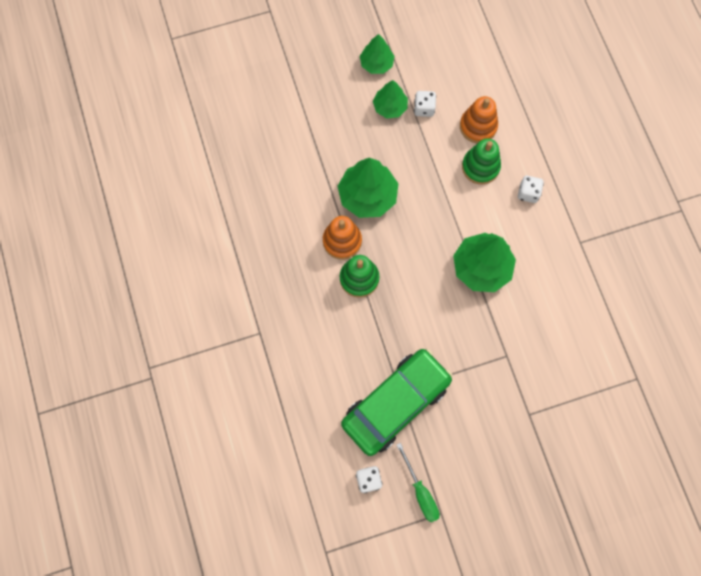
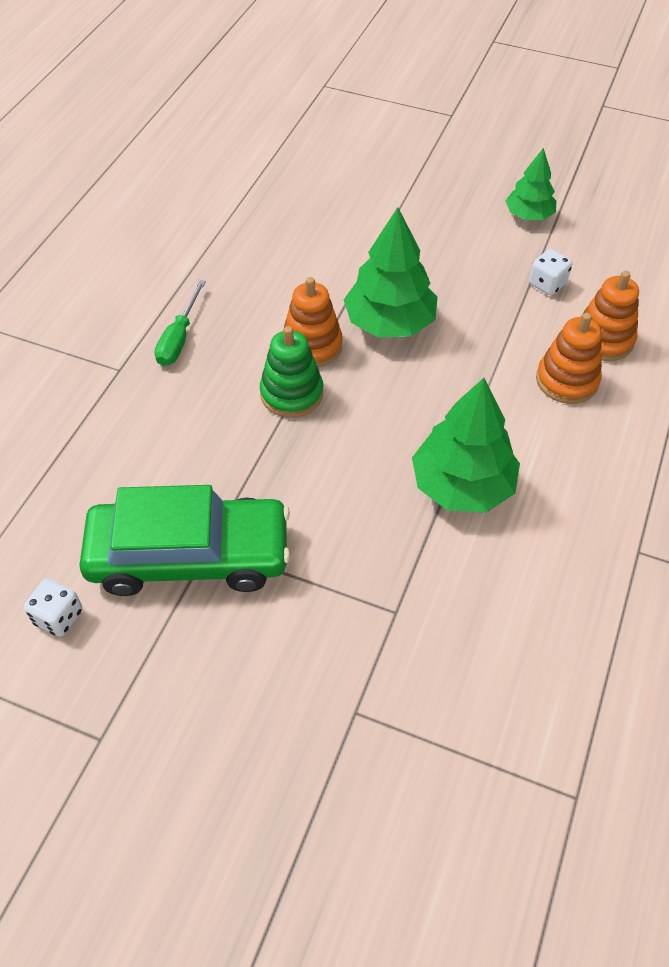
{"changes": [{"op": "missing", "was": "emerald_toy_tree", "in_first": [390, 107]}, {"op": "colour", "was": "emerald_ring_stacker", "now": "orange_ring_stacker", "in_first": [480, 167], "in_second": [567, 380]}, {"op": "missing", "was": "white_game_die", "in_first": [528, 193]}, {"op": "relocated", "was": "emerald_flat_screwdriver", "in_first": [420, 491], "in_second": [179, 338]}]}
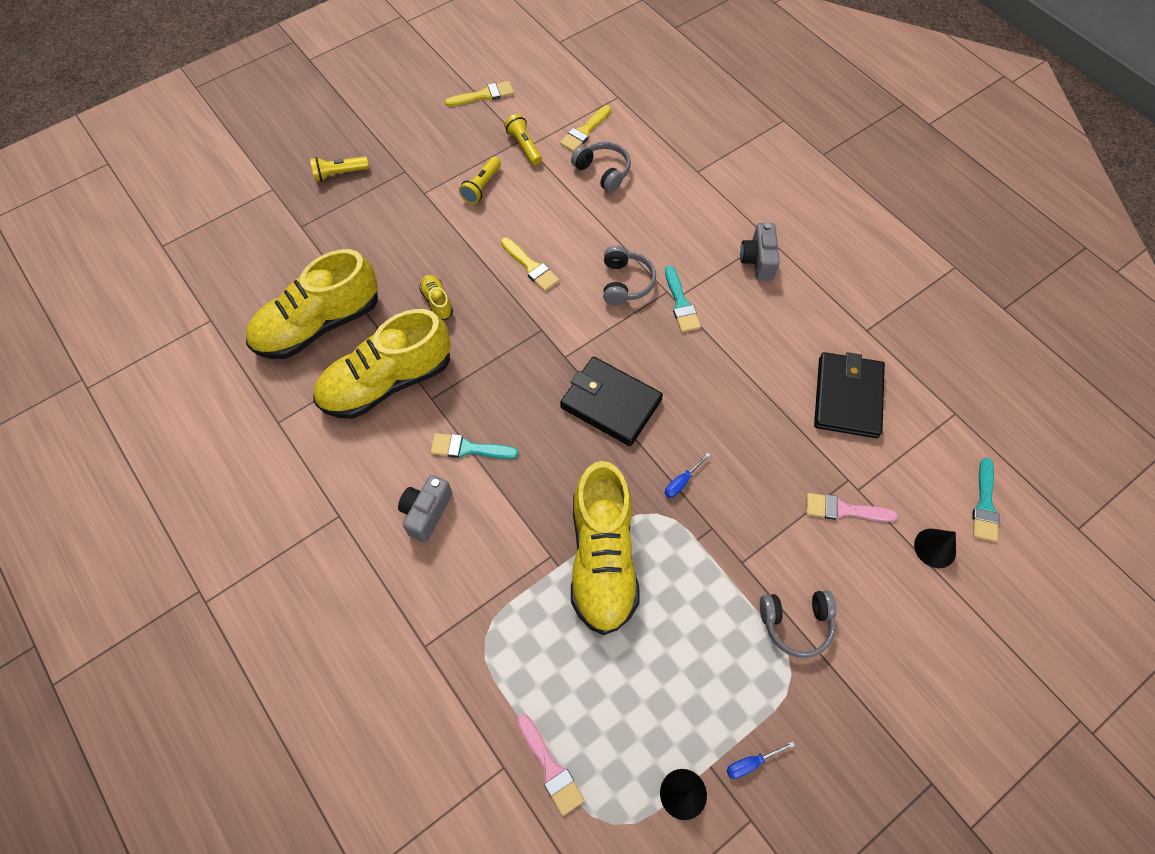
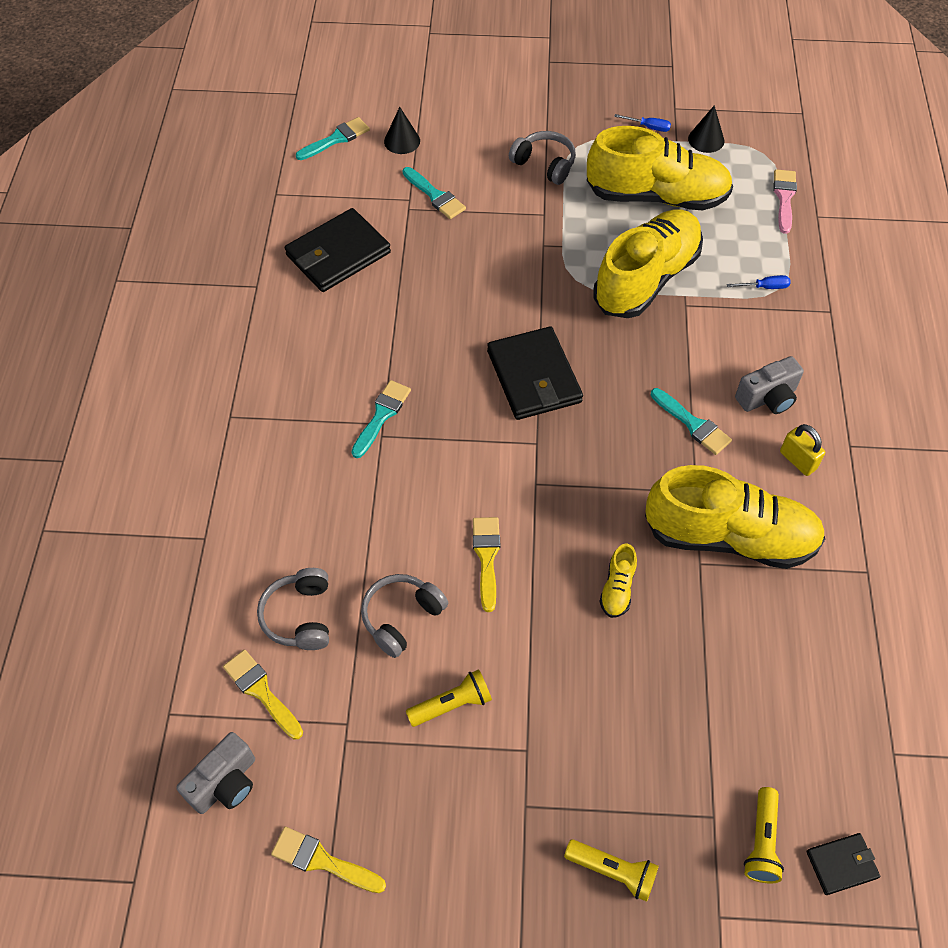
{"changes": [{"op": "spun", "was": "yellow_paint_brush", "in_first": [584, 131], "in_second": [261, 691], "clockwise": -120}, {"op": "relocated", "was": "yellow_torch", "in_first": [524, 146], "in_second": [762, 841]}, {"op": "relocated", "was": "ash-grey_photo_camera", "in_first": [758, 261], "in_second": [225, 783]}, {"op": "relocated", "was": "ash-grey_over-ear_headphones", "in_first": [625, 283], "in_second": [402, 617]}, {"op": "relocated", "was": "yellow_lace-up_shoe", "in_first": [319, 325], "in_second": [656, 196]}, {"op": "relocated", "was": "blue_flat_screwdriver", "in_first": [682, 482], "in_second": [764, 287]}, {"op": "colour", "was": "rosy_paint_brush", "now": "teal_paint_brush", "in_first": [843, 510], "in_second": [435, 196]}, {"op": "appeared", "now": "yellow_small_lock", "in_second": [797, 460]}, {"op": "appeared", "now": "black_card_wallet", "in_second": [841, 864]}]}
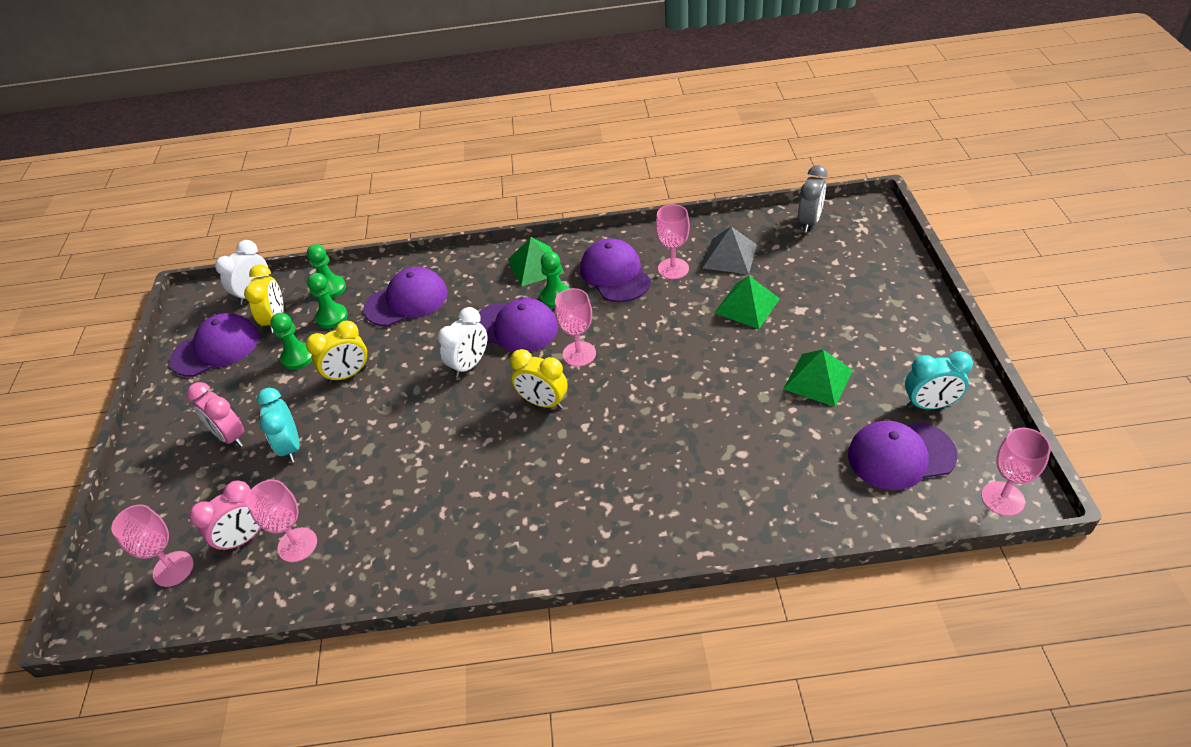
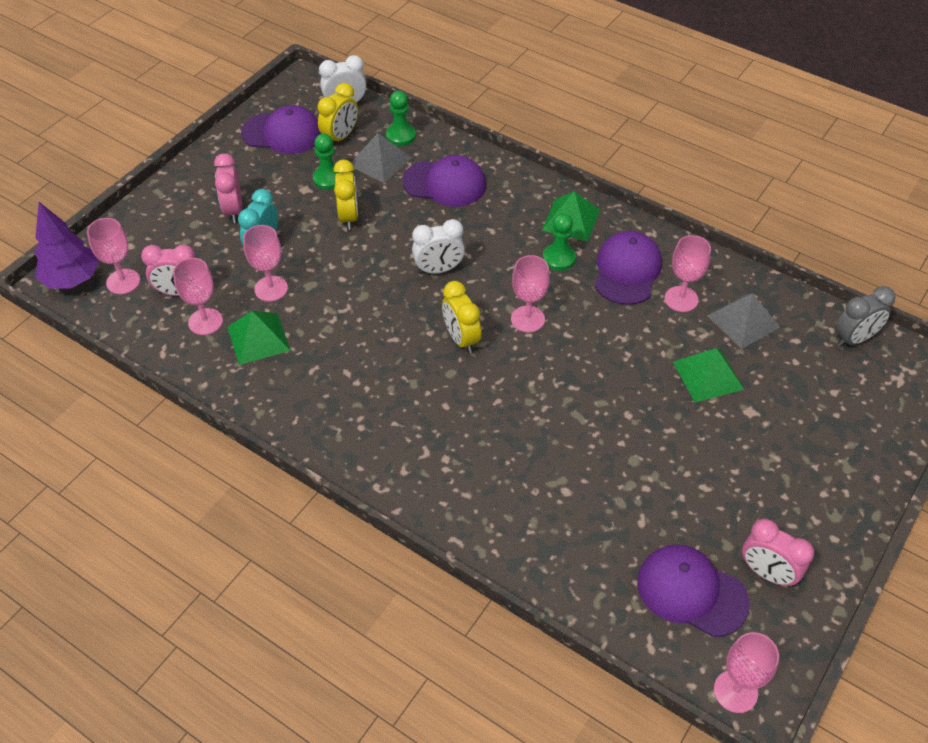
{"changes": [{"op": "exchanged", "was": "emerald_game_pawn", "now": "ash-grey_pyramid_shape", "in_first": [332, 317], "in_second": [380, 161]}, {"op": "missing", "was": "purple_baseball_cap", "in_first": [515, 327]}, {"op": "spun", "was": "yellow_clock", "in_first": [348, 374], "in_second": [349, 217], "clockwise": -105}, {"op": "relocated", "was": "emerald_pyramid_shape", "in_first": [818, 379], "in_second": [258, 338]}, {"op": "colour", "was": "teal_clock", "now": "rosy_clock", "in_first": [929, 405], "in_second": [767, 573]}, {"op": "appeared", "now": "purple_toy_tree", "in_second": [72, 279]}, {"op": "appeared", "now": "rosy_wine_glass", "in_second": [271, 288]}]}
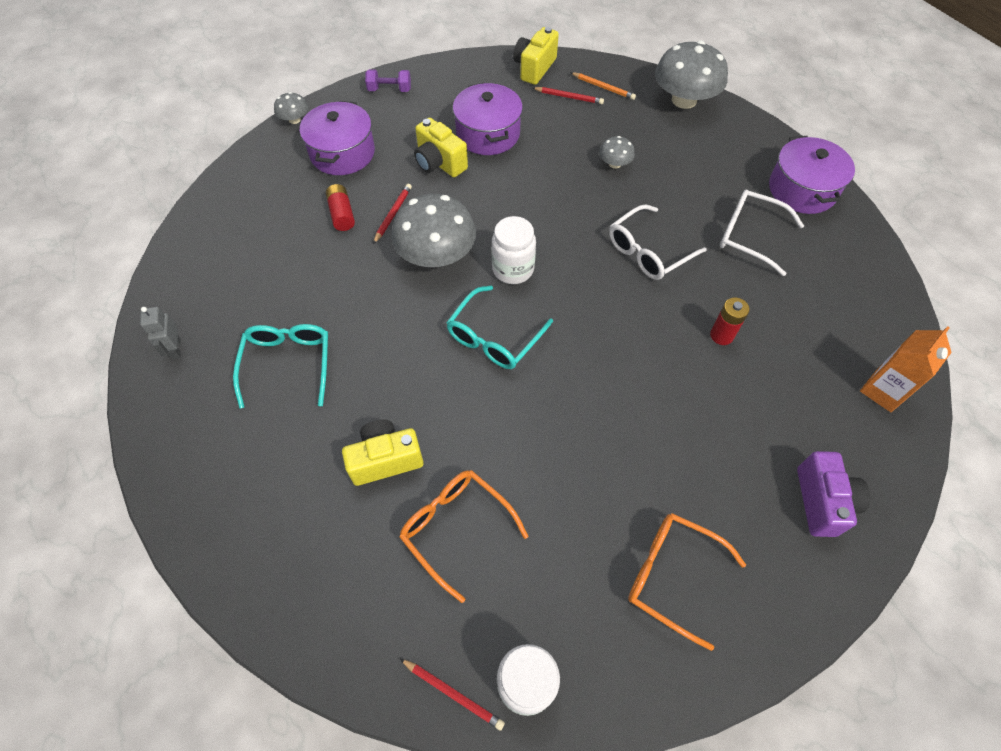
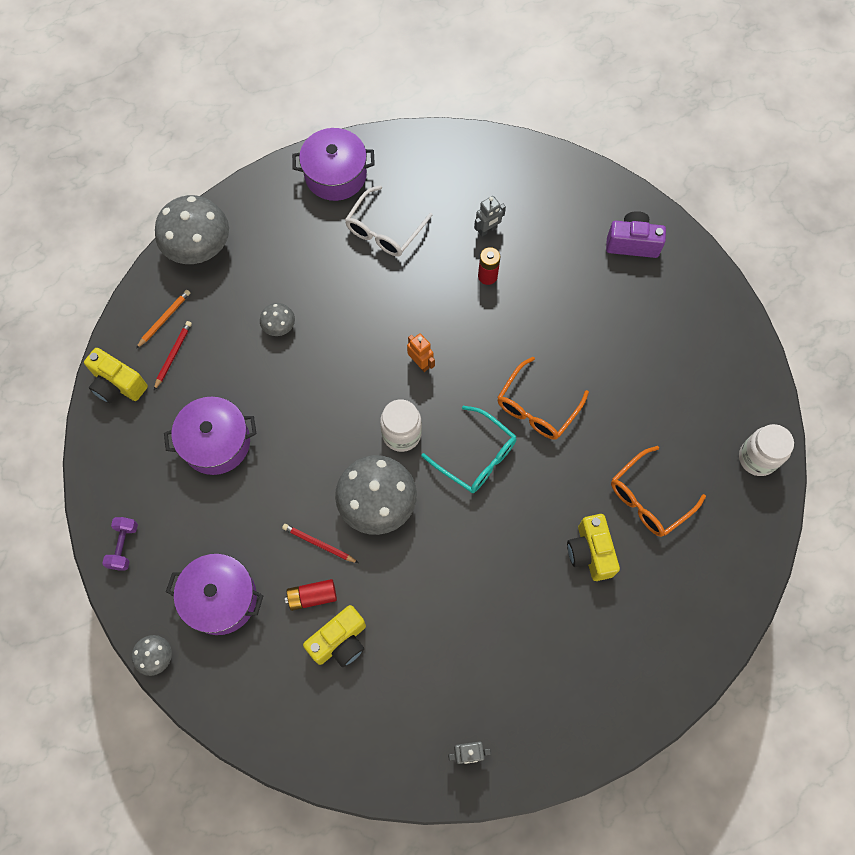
{"changes": [{"op": "relocated", "was": "yellow_photo_camera", "in_first": [439, 163], "in_second": [340, 641]}, {"op": "missing", "was": "white_eyeglasses", "in_first": [648, 251]}, {"op": "missing", "was": "teal_eyeglasses", "in_first": [288, 364]}, {"op": "missing", "was": "orange_milk_carton", "in_first": [883, 391]}, {"op": "relocated", "was": "orange_eyeglasses", "in_first": [672, 576], "in_second": [537, 407]}, {"op": "missing", "was": "scarlet_wooden_pencil", "in_first": [453, 693]}, {"op": "appeared", "now": "ash-grey_robot", "in_second": [487, 230]}, {"op": "appeared", "now": "orange_robot", "in_second": [420, 363]}]}
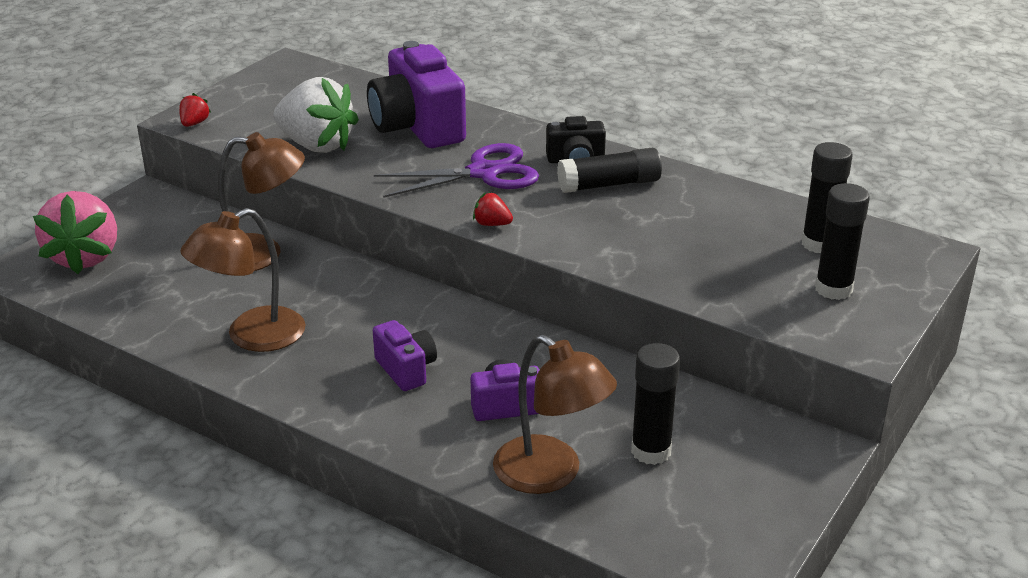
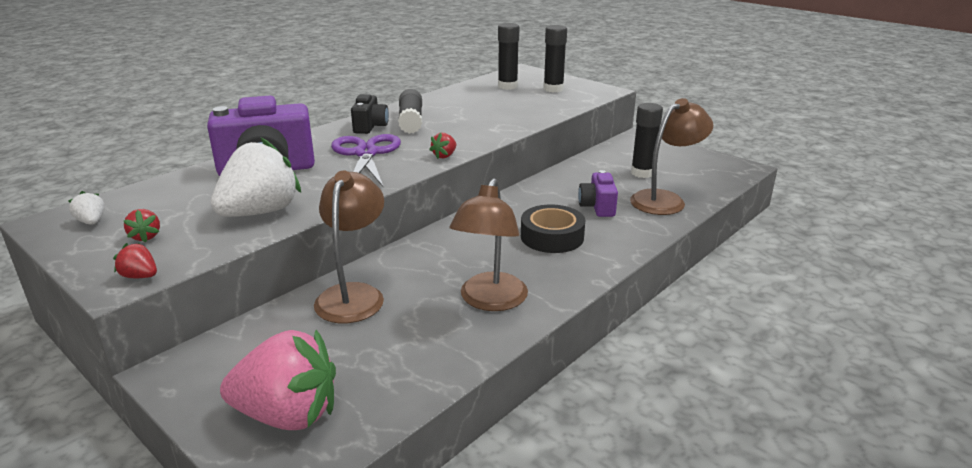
{"changes": [{"op": "spun", "was": "russet_desk_lamp", "in_first": [252, 336], "in_second": [490, 301], "clockwise": 45}, {"op": "exchanged", "was": "purple_photo_camera", "now": "black_sticky_tape", "in_first": [406, 370], "in_second": [552, 237]}, {"op": "appeared", "now": "white_strawberry", "in_second": [91, 222]}, {"op": "appeared", "now": "scarlet_strawberry", "in_second": [145, 237]}]}
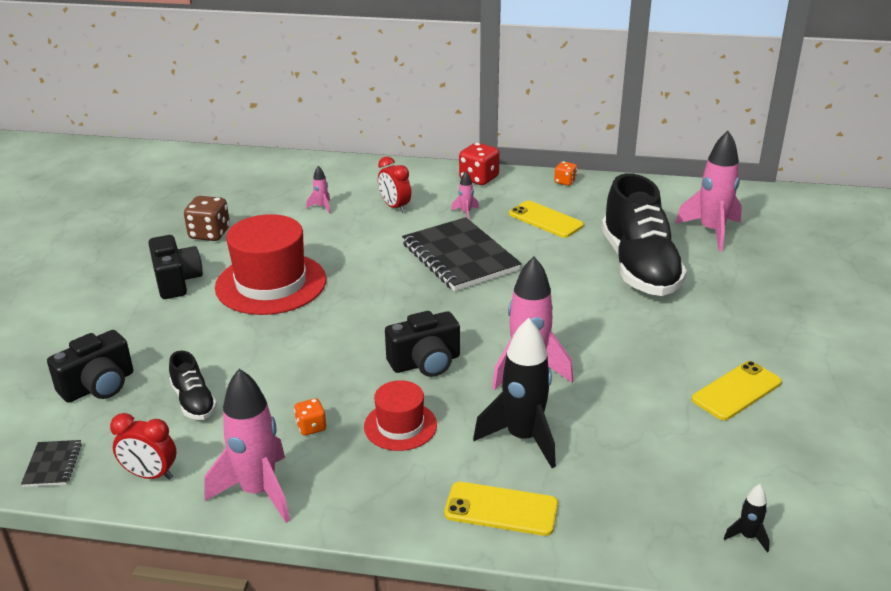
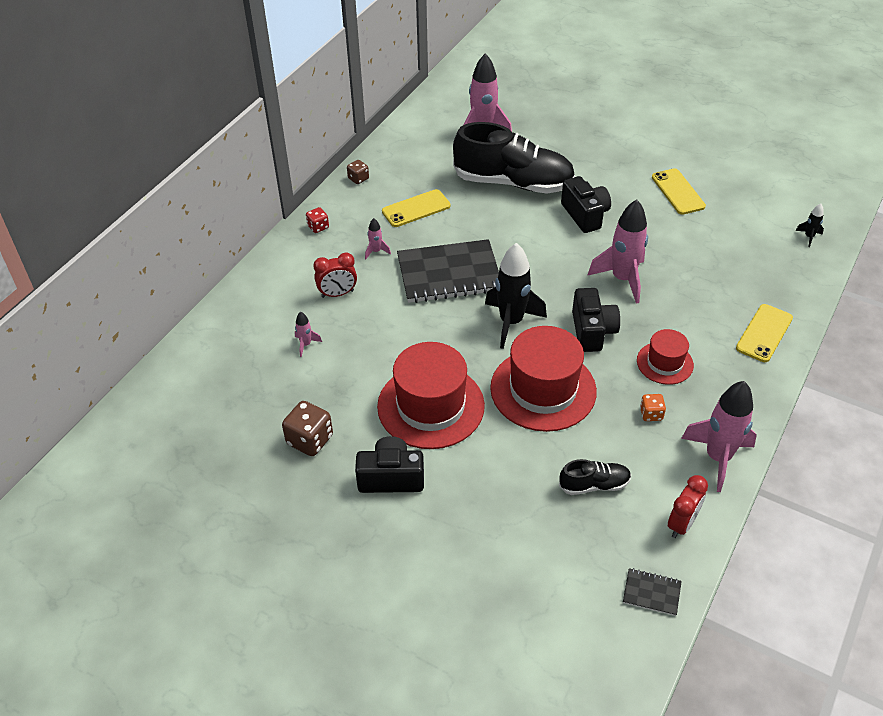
{"changes": [{"op": "size", "was": "scarlet_game_die", "in_first": [479, 178], "in_second": [318, 227], "ratio": 0.57}, {"op": "colour", "was": "orange_game_die", "now": "russet_game_die", "in_first": [565, 182], "in_second": [358, 179]}, {"op": "relocated", "was": "black_toy_rocket", "in_first": [523, 438], "in_second": [511, 322]}, {"op": "relocated", "was": "black_photo_camera", "in_first": [99, 386], "in_second": [585, 215]}, {"op": "appeared", "now": "scarlet_hat", "in_second": [543, 389]}]}
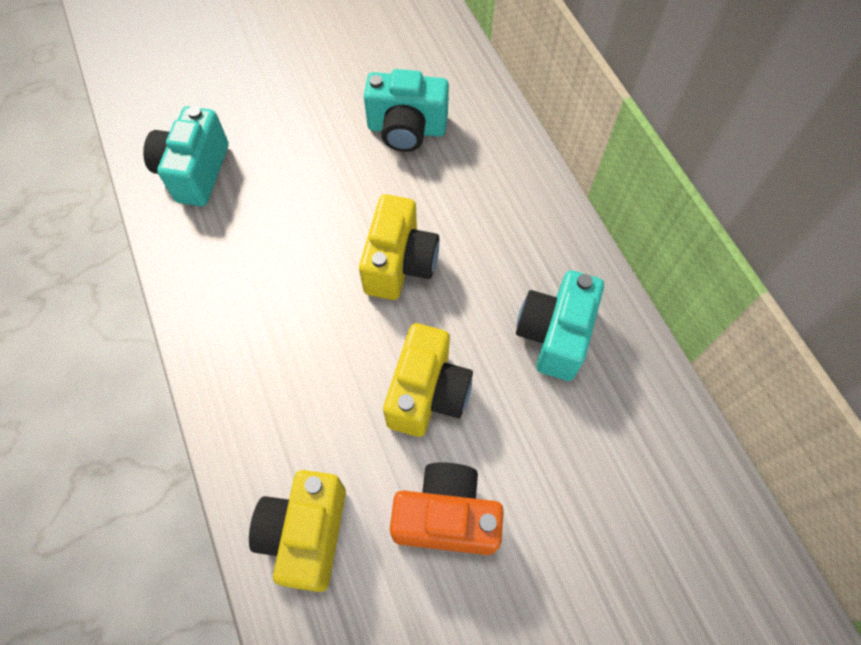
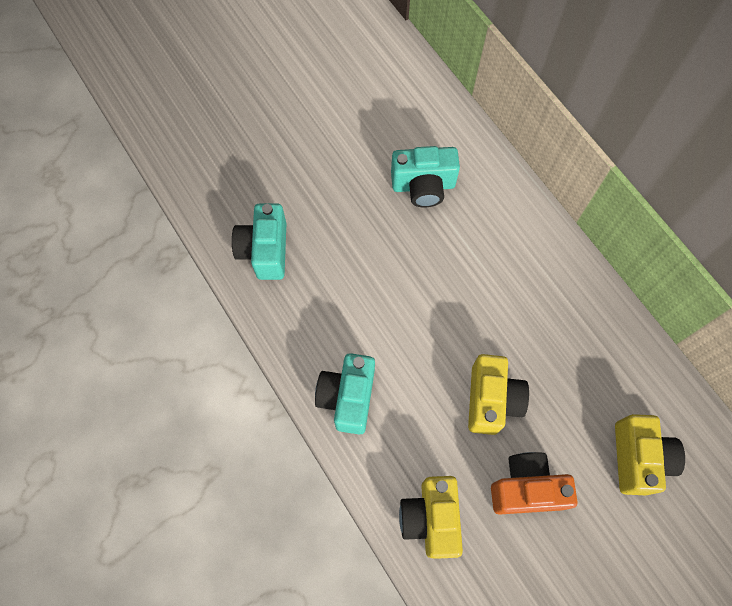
{"changes": [{"op": "relocated", "was": "yellow_photo_camera", "in_first": [399, 263], "in_second": [638, 458]}, {"op": "relocated", "was": "teal_photo_camera", "in_first": [554, 335], "in_second": [348, 397]}]}
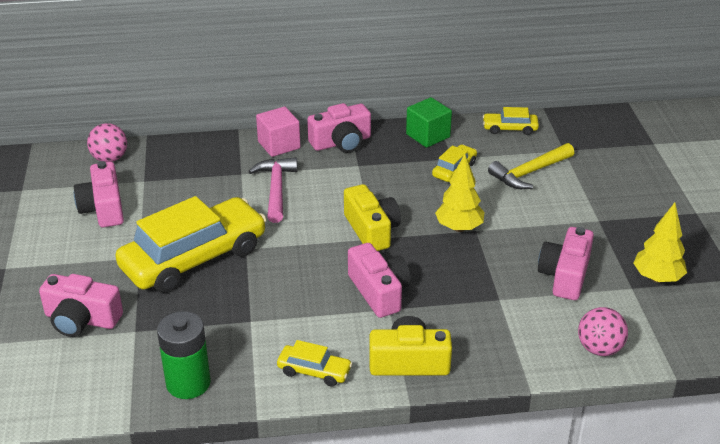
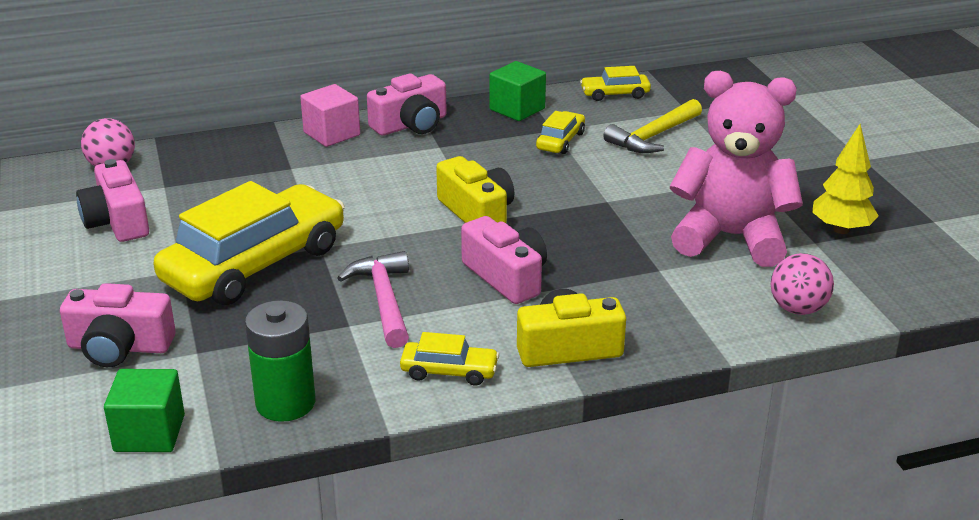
{"changes": [{"op": "missing", "was": "yellow_toy_tree", "in_first": [459, 228]}, {"op": "relocated", "was": "rosy_hammer", "in_first": [276, 189], "in_second": [384, 300]}, {"op": "exchanged", "was": "rosy_photo_camera", "now": "rosy_stuffed_bear", "in_first": [565, 275], "in_second": [731, 237]}, {"op": "appeared", "now": "emerald_solid_cube", "in_second": [149, 433]}]}
